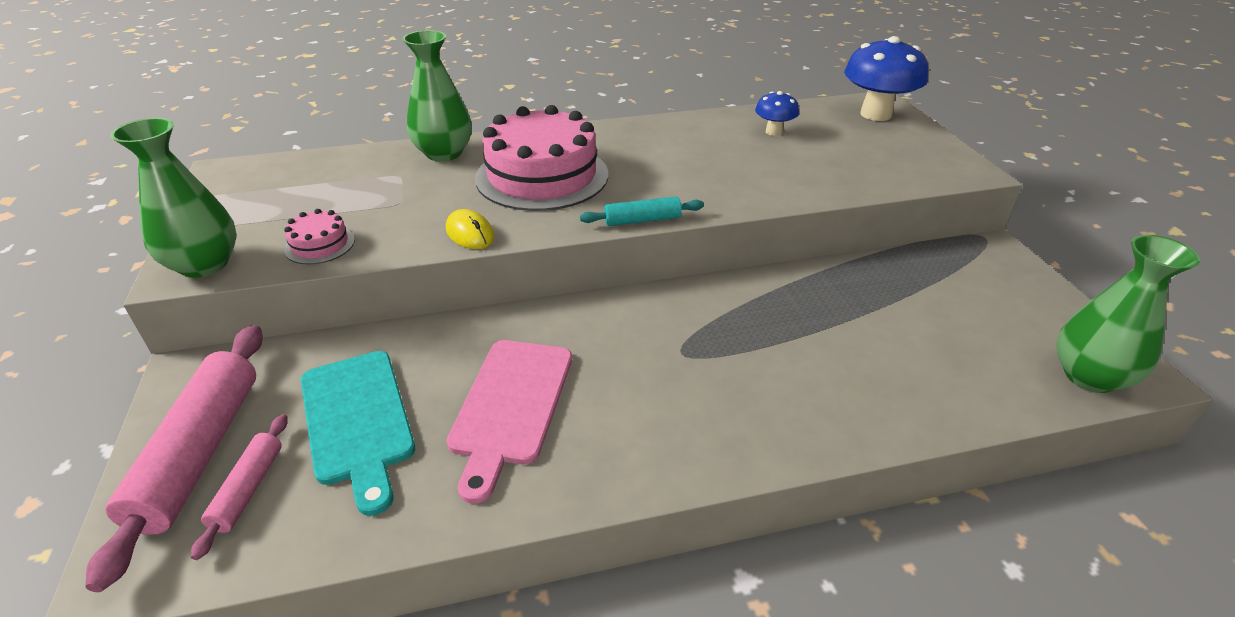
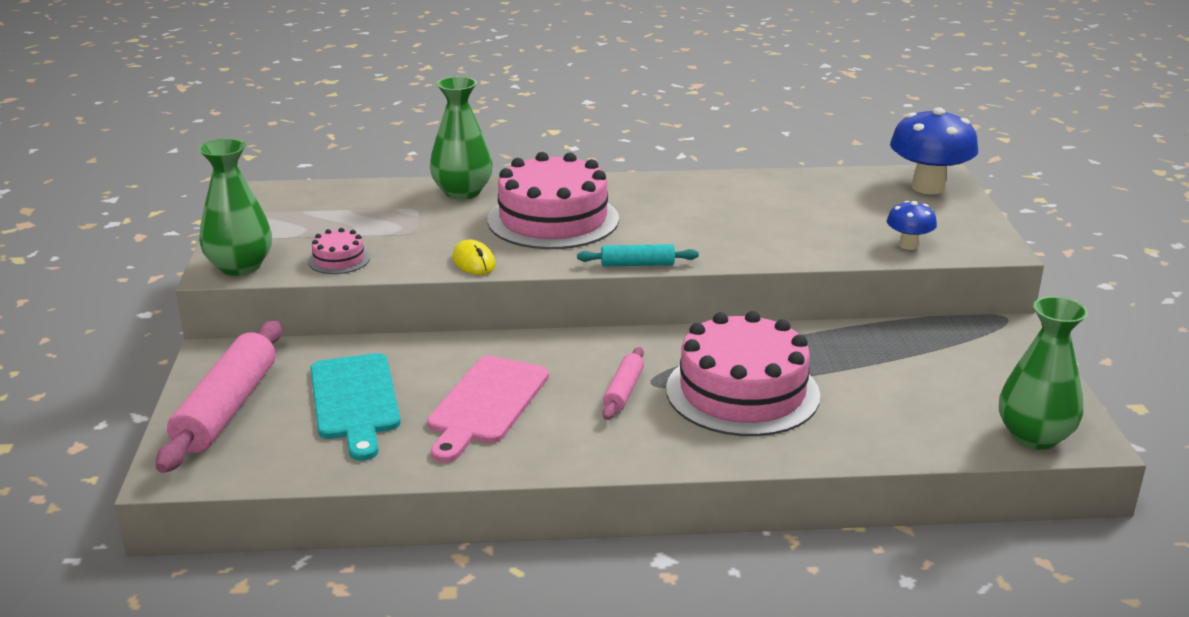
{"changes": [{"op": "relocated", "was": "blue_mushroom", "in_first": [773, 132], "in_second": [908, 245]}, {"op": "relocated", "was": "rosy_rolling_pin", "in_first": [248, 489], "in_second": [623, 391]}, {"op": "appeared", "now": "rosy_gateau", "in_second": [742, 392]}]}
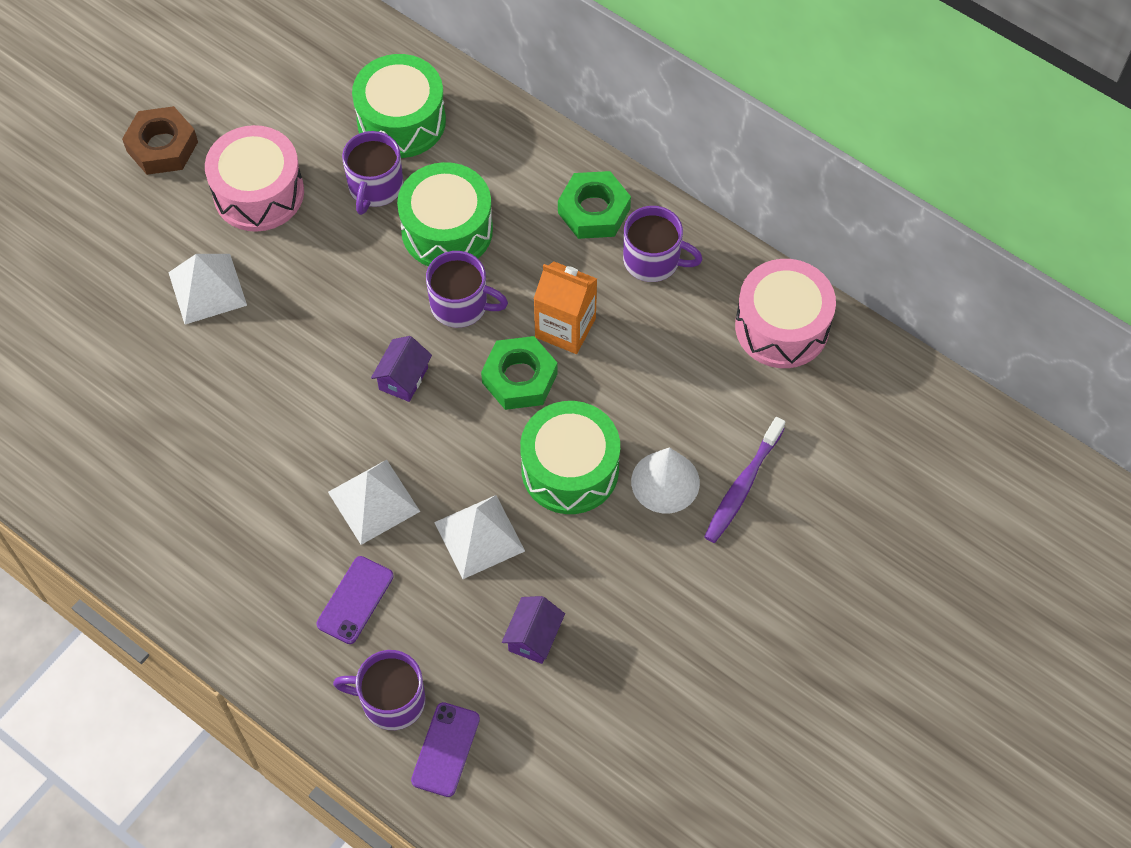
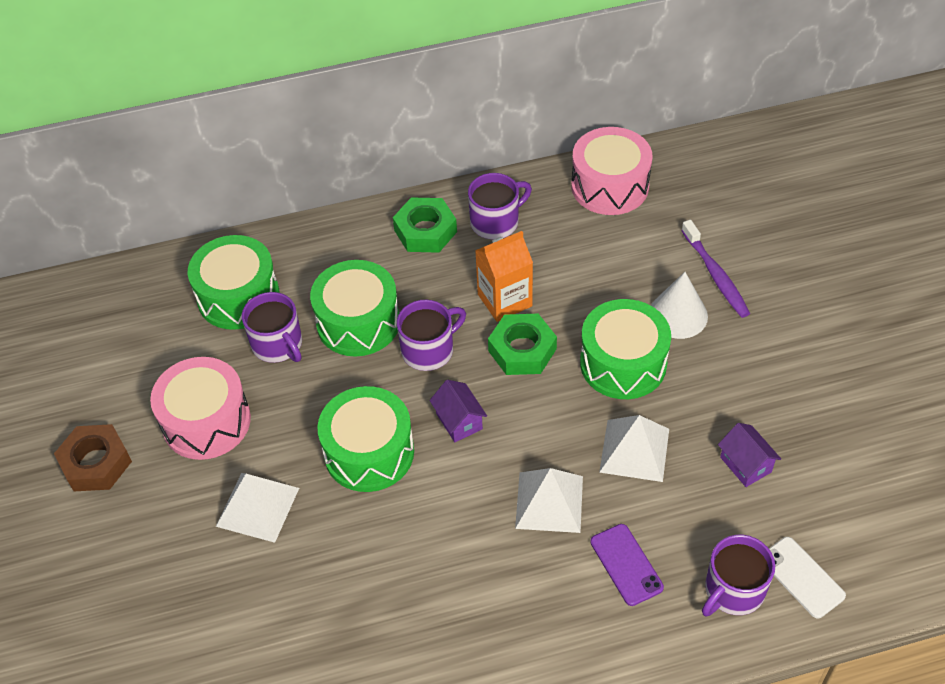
{"changes": [{"op": "colour", "was": "purple_smartphone", "now": "white_smartphone", "in_first": [445, 749], "in_second": [802, 577]}, {"op": "appeared", "now": "emerald_snare_drum", "in_second": [369, 452]}]}
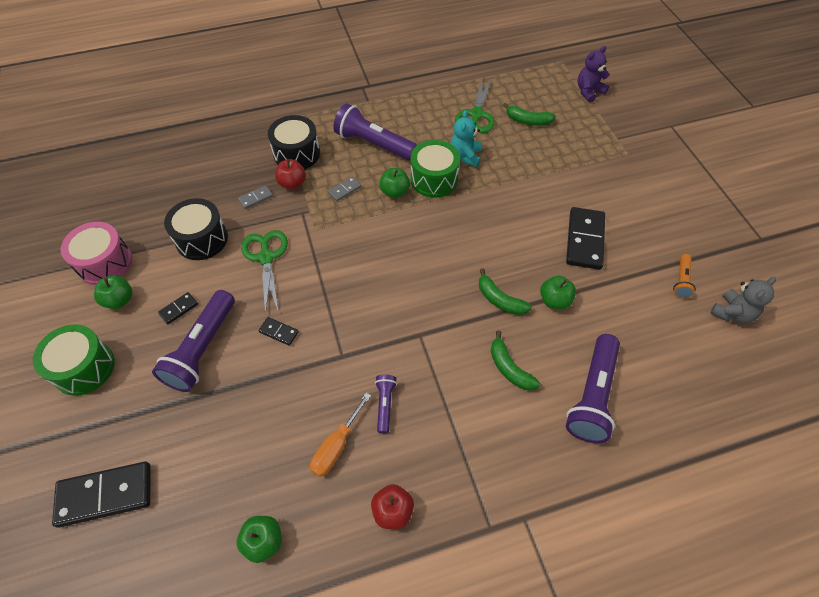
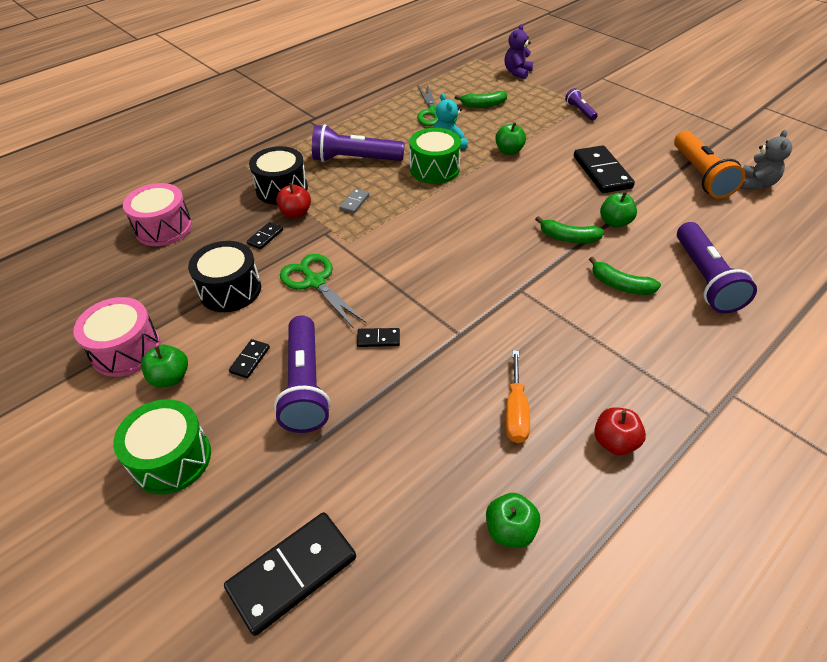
{"changes": [{"op": "relocated", "was": "emerald_toy_apple", "in_first": [395, 192], "in_second": [509, 151]}, {"op": "colour", "was": "ash-grey_domino_tile", "now": "black_domino_tile", "in_first": [256, 198], "in_second": [265, 237]}, {"op": "size", "was": "orange_torch", "in_first": [681, 281], "in_second": [700, 175], "ratio": 2.0}, {"op": "relocated", "was": "purple_torch", "in_first": [385, 404], "in_second": [580, 111]}, {"op": "appeared", "now": "rosy_snare_drum", "in_second": [164, 228]}]}
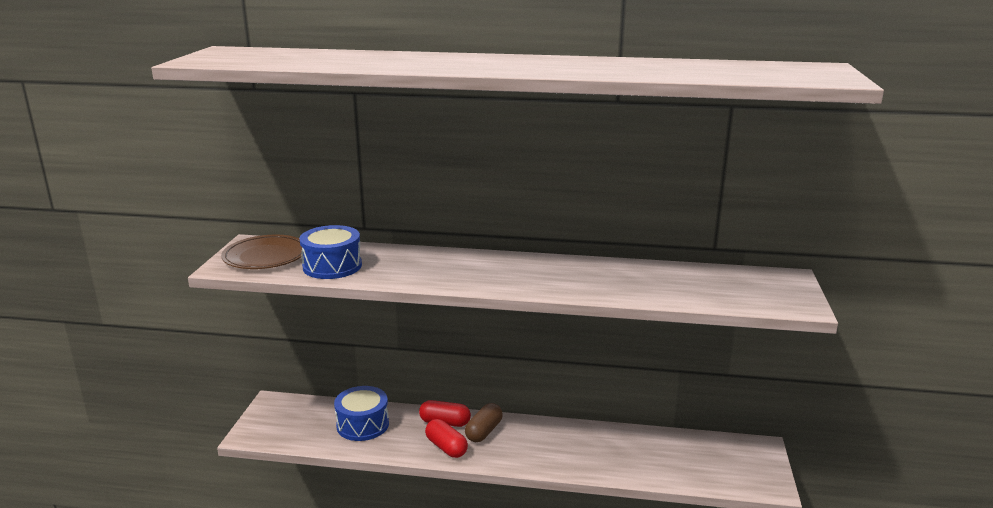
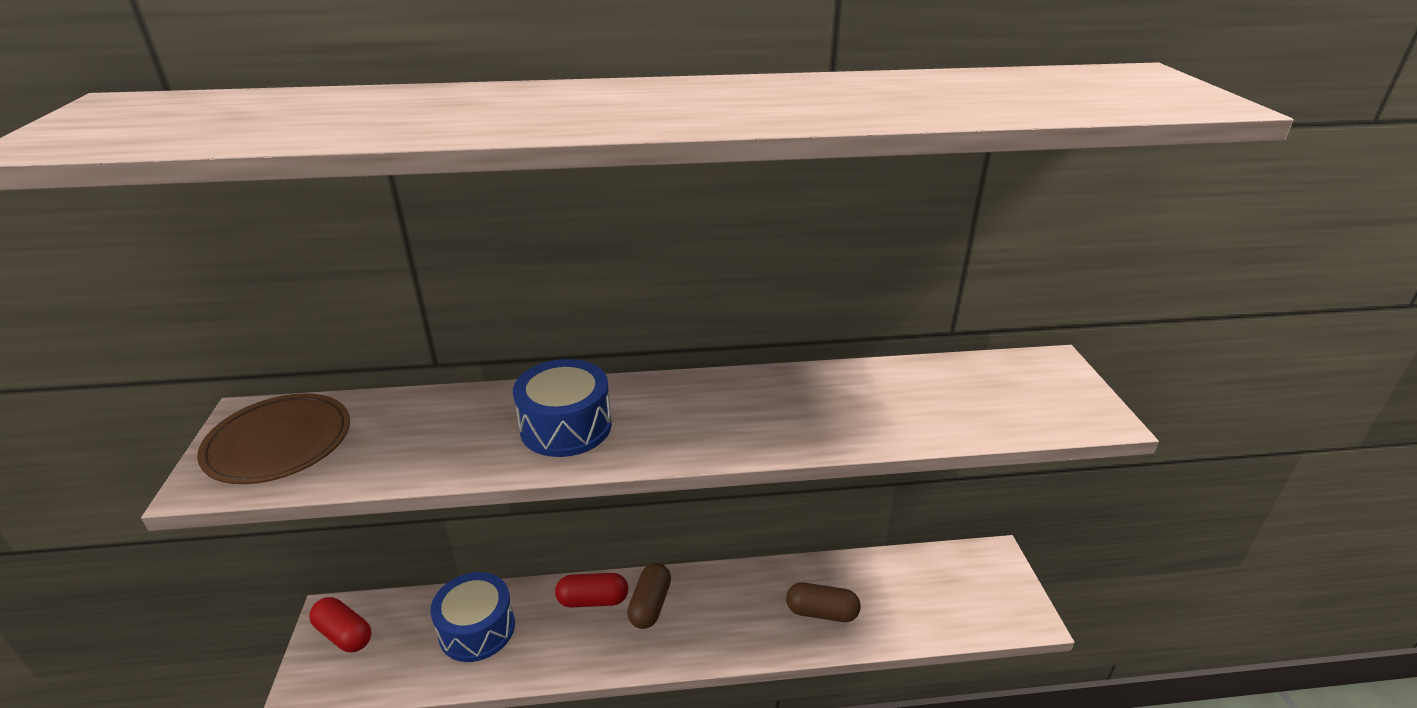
{"changes": [{"op": "relocated", "was": "blue_snare_drum", "in_first": [332, 266], "in_second": [566, 426]}, {"op": "relocated", "was": "scarlet_pill", "in_first": [446, 447], "in_second": [344, 634]}, {"op": "appeared", "now": "russet_pill", "in_second": [821, 612]}]}
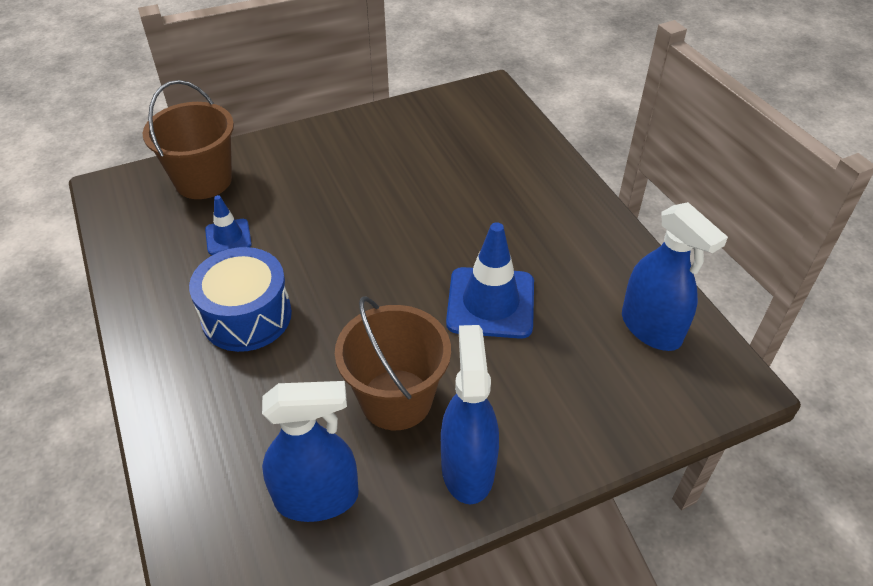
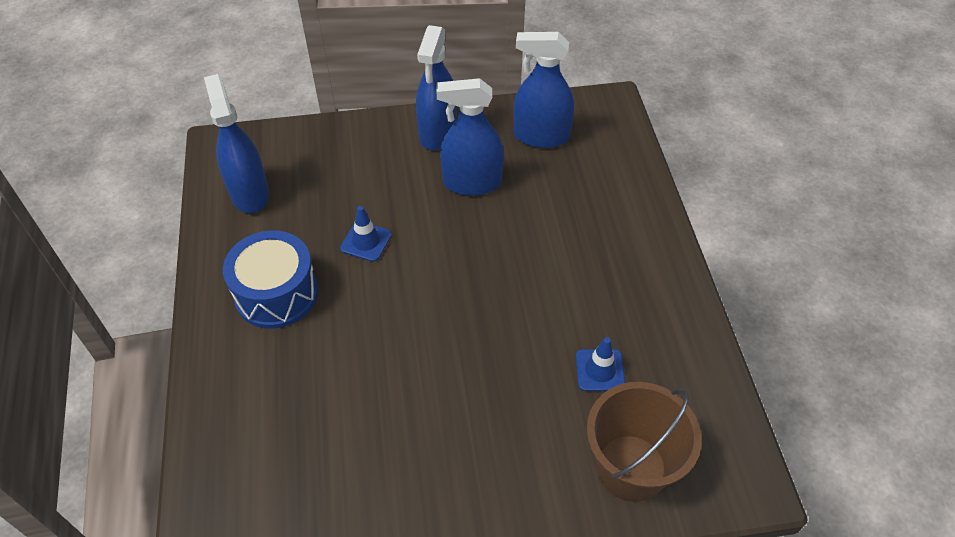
{"changes": [{"op": "size", "was": "blue_traffic_cone", "in_first": [490, 303], "in_second": [366, 241], "ratio": 0.54}, {"op": "relocated", "was": "blue_snare_drum", "in_first": [247, 316], "in_second": [276, 293]}, {"op": "exchanged", "was": "russet_sand_bucket", "now": "blue_spray_bottle", "in_first": [396, 399], "in_second": [472, 183]}]}
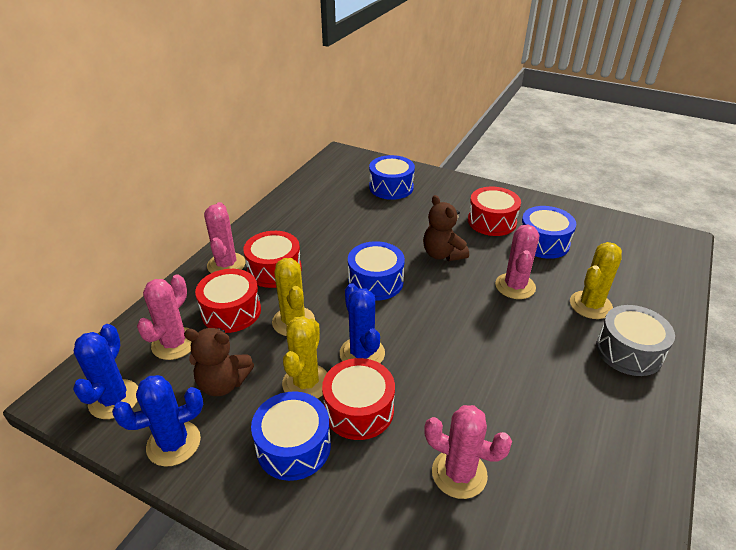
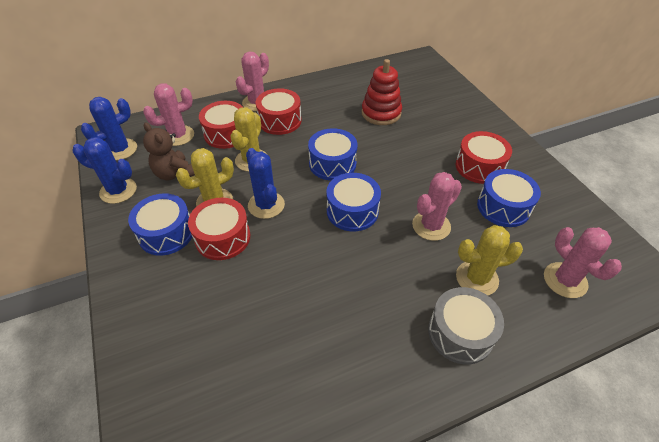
{"changes": [{"op": "relocated", "was": "blue_snare_drum", "in_first": [391, 187], "in_second": [352, 211]}, {"op": "missing", "was": "russet_stuffed_bear", "in_first": [442, 254]}, {"op": "spun", "was": "blue_saguaro_cactus", "in_first": [362, 353], "in_second": [266, 205], "clockwise": -45}, {"op": "relocated", "was": "rosy_saguaro_cactus", "in_first": [459, 473], "in_second": [565, 280]}, {"op": "appeared", "now": "scarlet_ring_stacker", "in_second": [381, 113]}]}
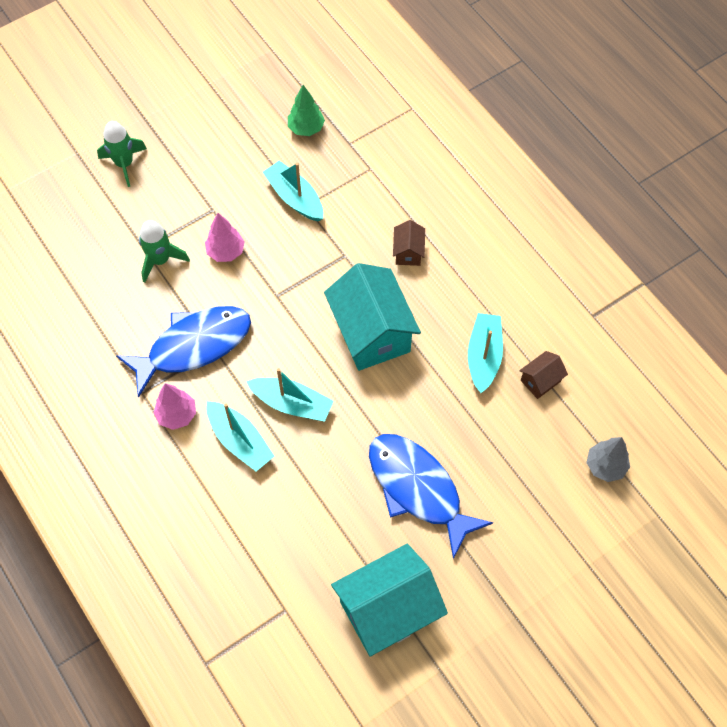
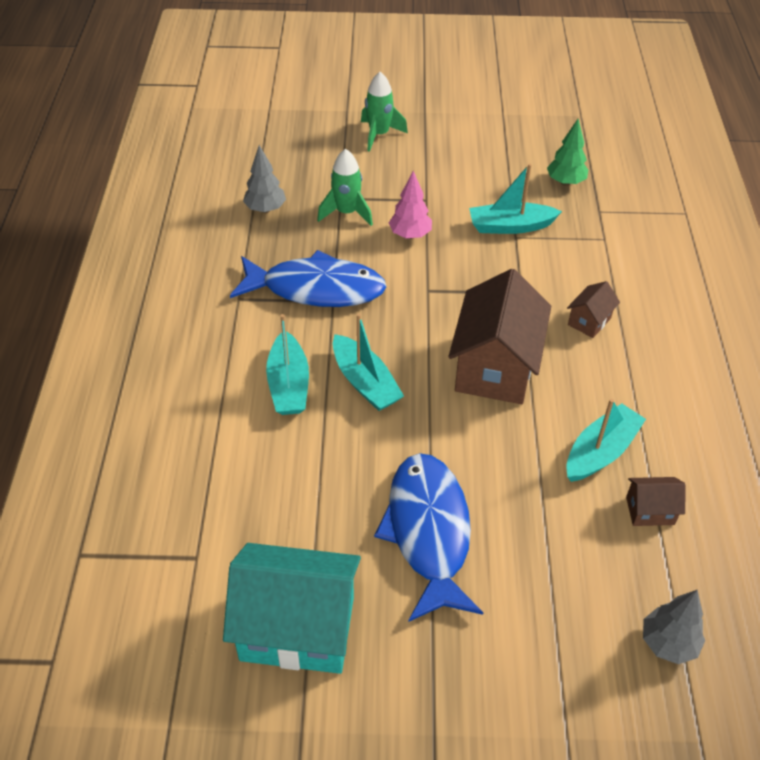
{"changes": [{"op": "spun", "was": "teal_sailboat", "in_first": [295, 198], "in_second": [510, 226], "clockwise": -90}, {"op": "colour", "was": "teal_cottage", "now": "russet_cottage", "in_first": [371, 333], "in_second": [495, 367]}, {"op": "missing", "was": "rosy_toy_tree", "in_first": [177, 415]}, {"op": "appeared", "now": "ash-grey_toy_tree", "in_second": [265, 209]}]}
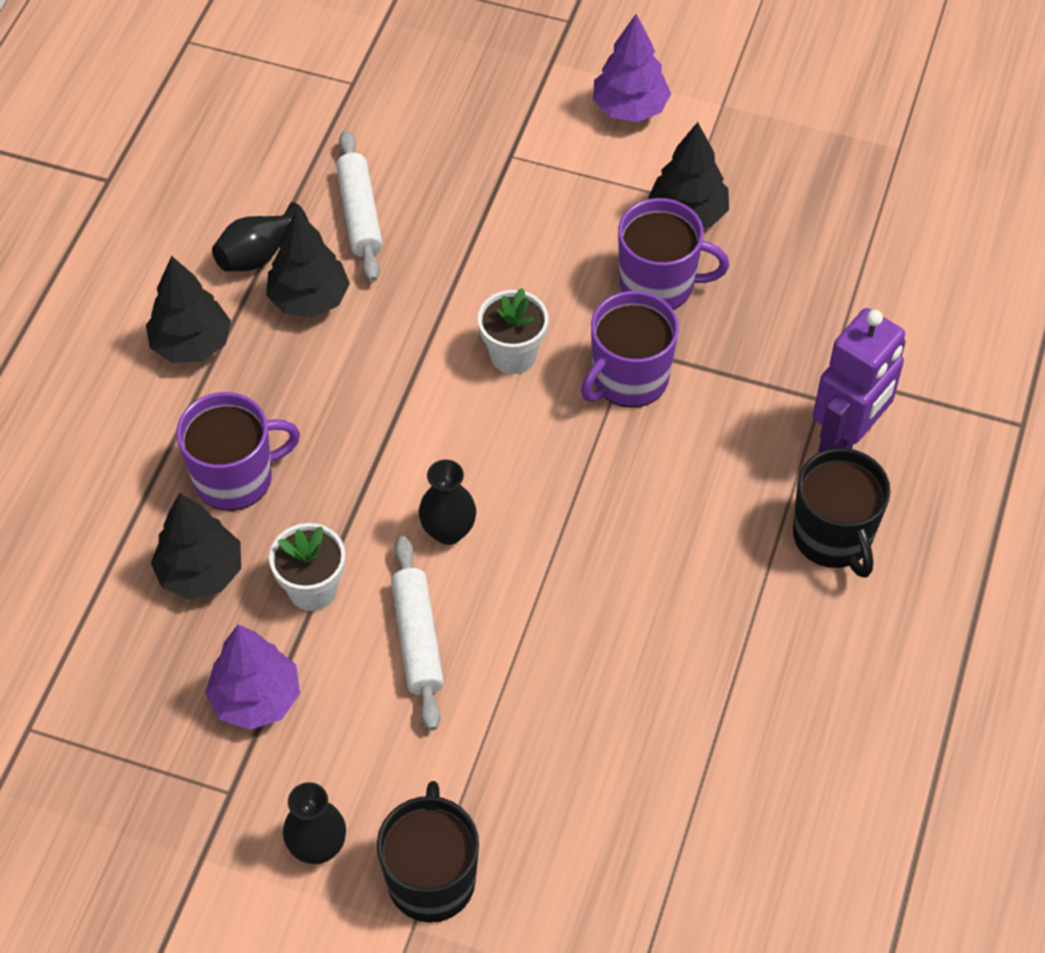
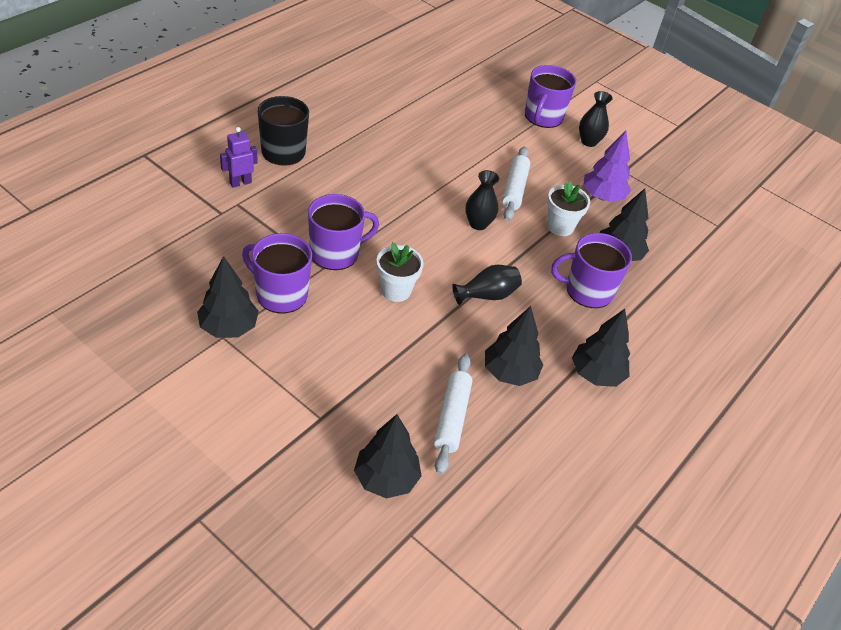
{"changes": [{"op": "missing", "was": "purple_toy_tree", "in_first": [629, 108]}, {"op": "relocated", "was": "black_vase", "in_first": [259, 254], "in_second": [487, 295]}, {"op": "size", "was": "purple_robot", "in_first": [846, 439], "in_second": [240, 183], "ratio": 0.55}, {"op": "colour", "was": "black_tea_mug", "now": "purple_tea_mug", "in_first": [431, 878], "in_second": [543, 117]}, {"op": "appeared", "now": "black_toy_tree", "in_second": [386, 479]}]}
